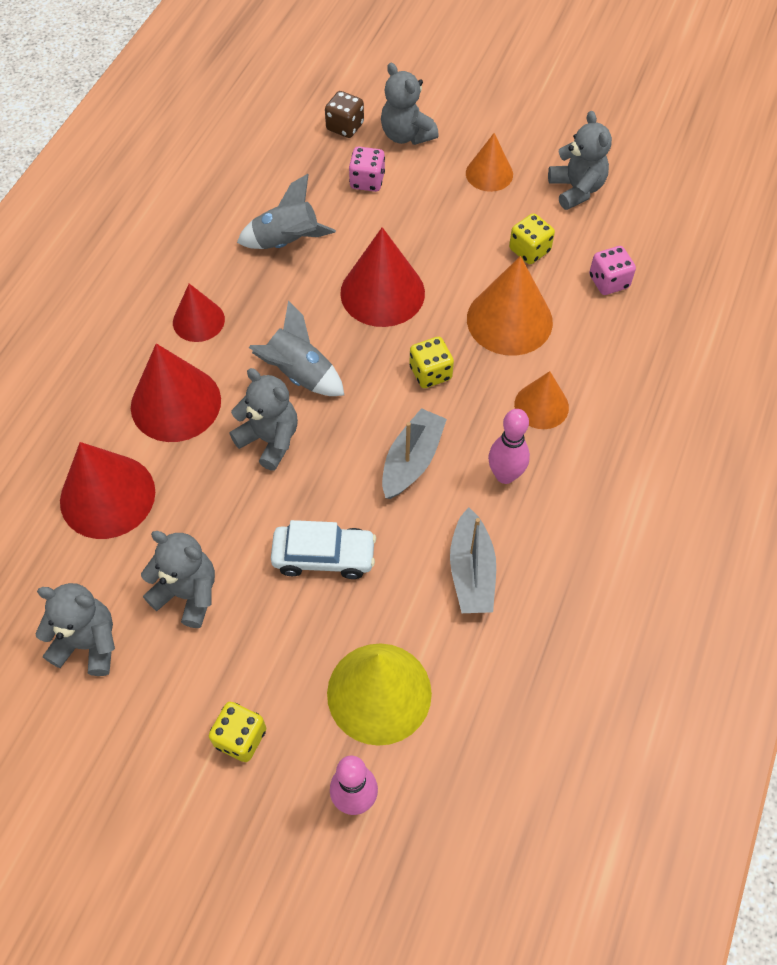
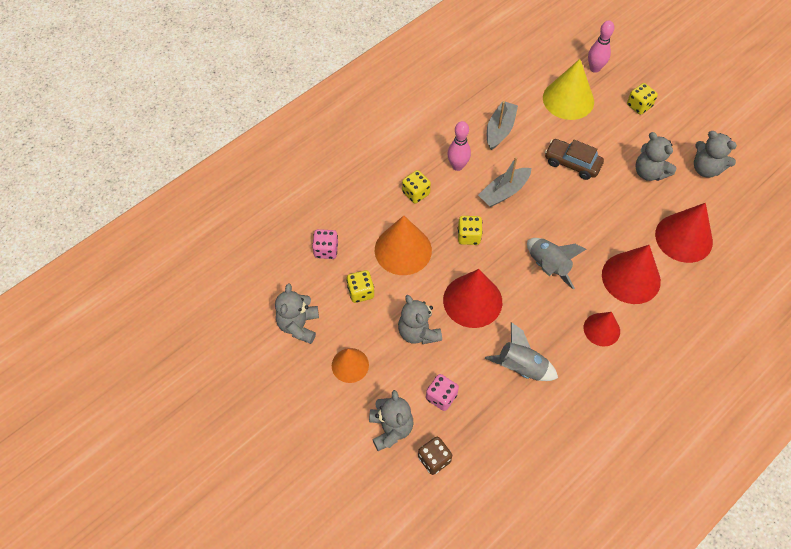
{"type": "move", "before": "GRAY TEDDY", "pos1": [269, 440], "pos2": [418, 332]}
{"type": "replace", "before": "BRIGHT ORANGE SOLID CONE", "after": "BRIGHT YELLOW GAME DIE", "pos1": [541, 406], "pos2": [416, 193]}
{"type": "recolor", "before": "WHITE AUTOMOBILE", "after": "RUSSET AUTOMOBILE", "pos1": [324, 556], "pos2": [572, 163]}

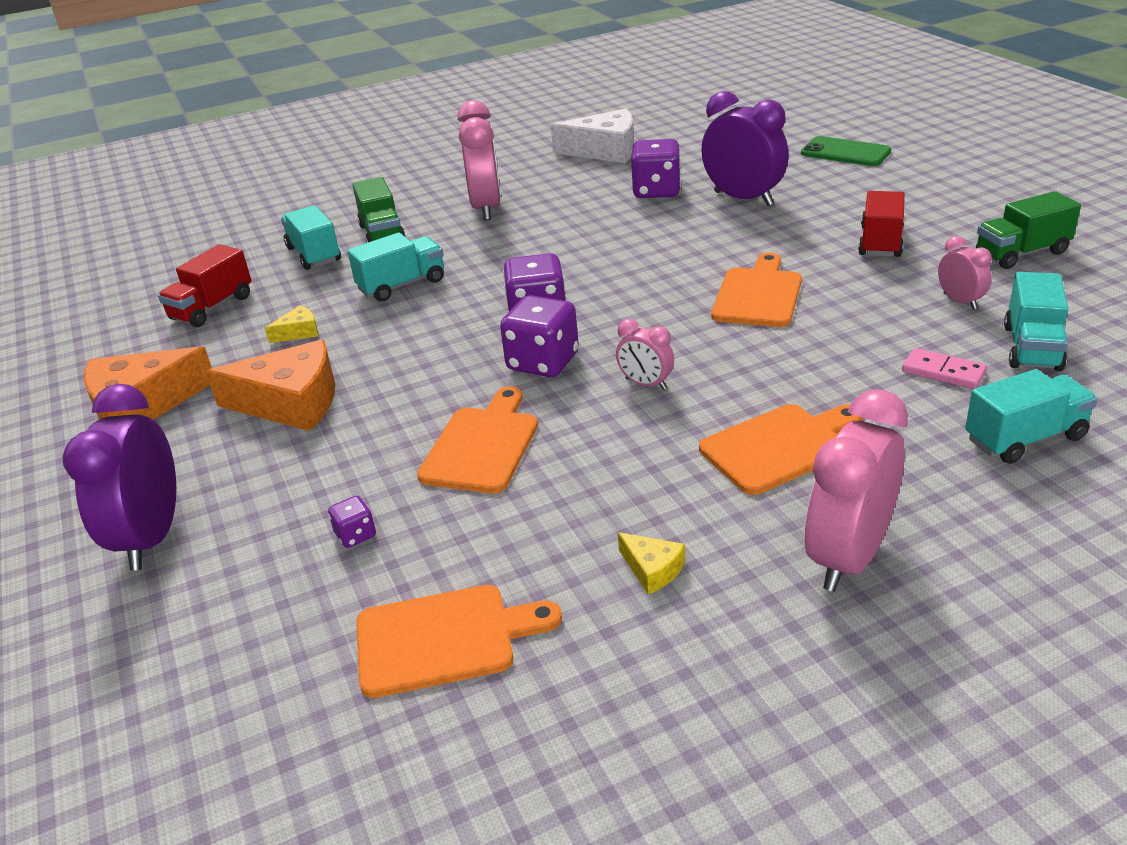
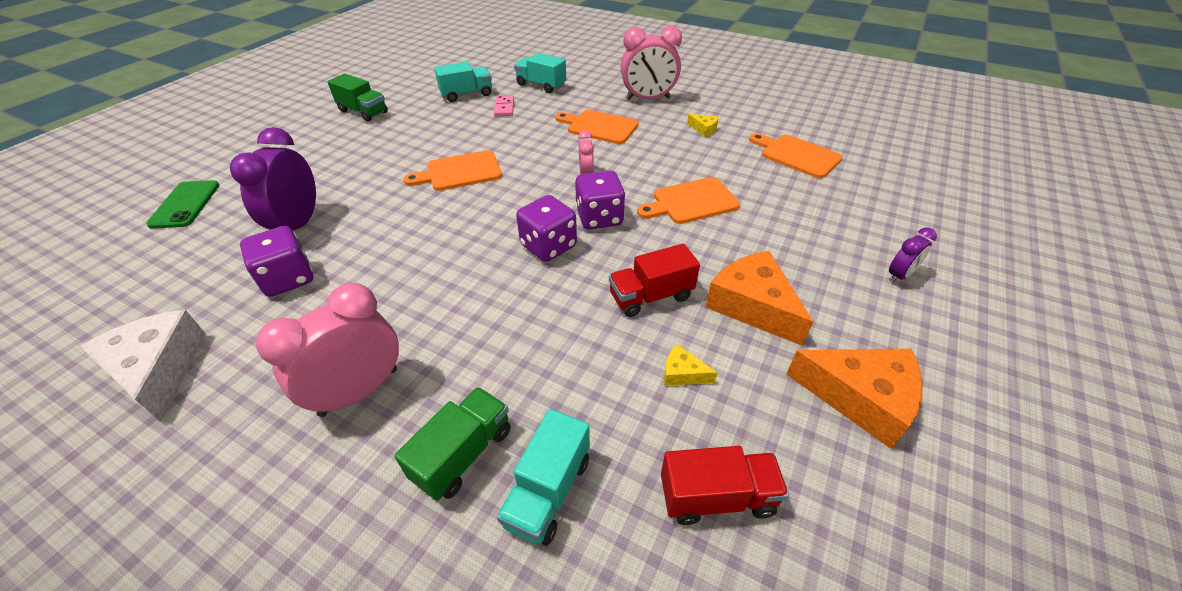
{"type": "move", "before": "RED LORRY", "pos1": [880, 242], "pos2": [651, 296]}
{"type": "rotate", "before": "BRIGHT YELLOW CHEESE", "pos1": [652, 569], "pos2": [704, 129], "turn": 120}
{"type": "resize", "before": "VIOLET CLOCK", "pos1": [152, 537], "pos2": [899, 275], "scale": 0.51}
{"type": "delete", "before": "VIOLET GAME DIE", "pos1": [355, 535]}
{"type": "delete", "before": "AQUA LORRY", "pos1": [402, 285]}
{"type": "delete", "before": "ROSY CLOCK", "pos1": [959, 301]}

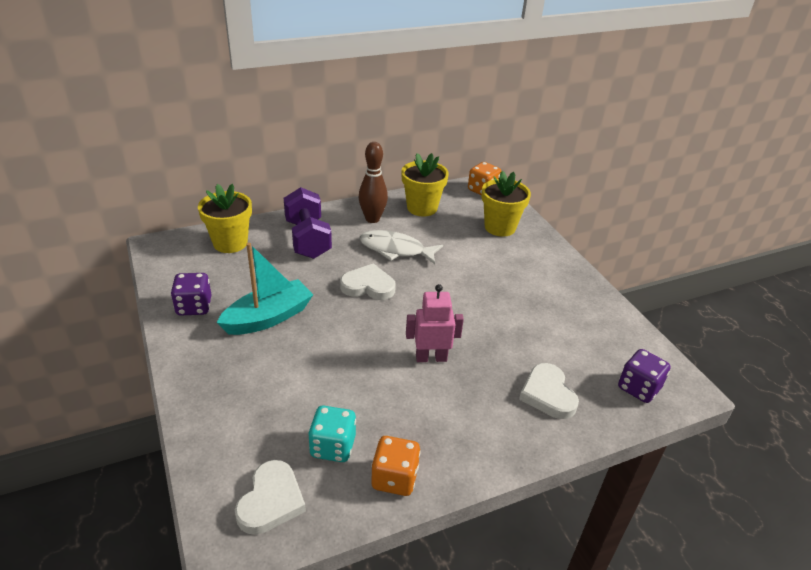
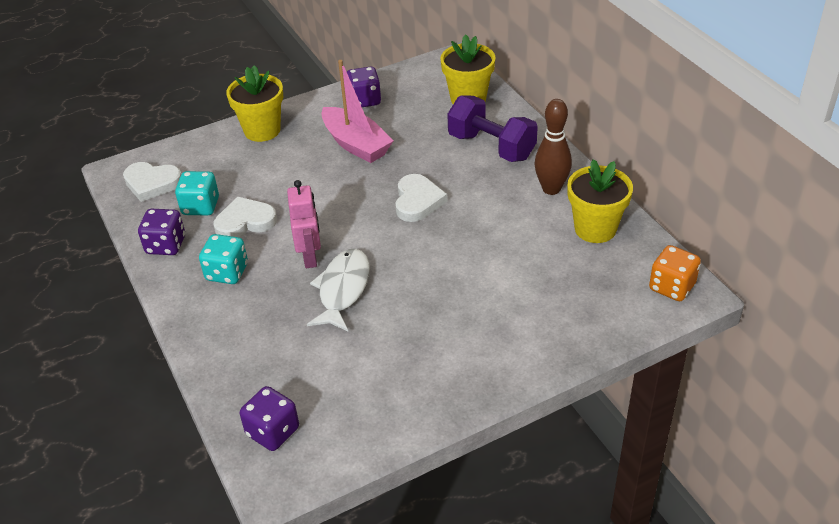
{"type": "recolor", "before": "BRIGHT ORANGE GAME DIE", "after": "VIOLET GAME DIE", "pos1": [394, 478], "pos2": [166, 245]}
{"type": "insert", "after": "AQUA GAME DIE", "pos2": [227, 272]}
{"type": "move", "before": "WHITE HEART SHAPE", "pos1": [548, 394], "pos2": [245, 222]}
{"type": "move", "before": "BRIGHT YELLOW PLANT POT", "pos1": [500, 227], "pos2": [262, 130]}
{"type": "move", "before": "WHITE FISH FIGURE", "pos1": [395, 249], "pos2": [343, 289]}
{"type": "recolor", "before": "AQUA SAILBOAT", "after": "ROSY SAILBOAT", "pos1": [268, 317], "pos2": [356, 144]}
{"type": "rotate", "before": "VIOLET FREE WEIGHT", "pos1": [307, 239], "pos2": [491, 147], "turn": 60}

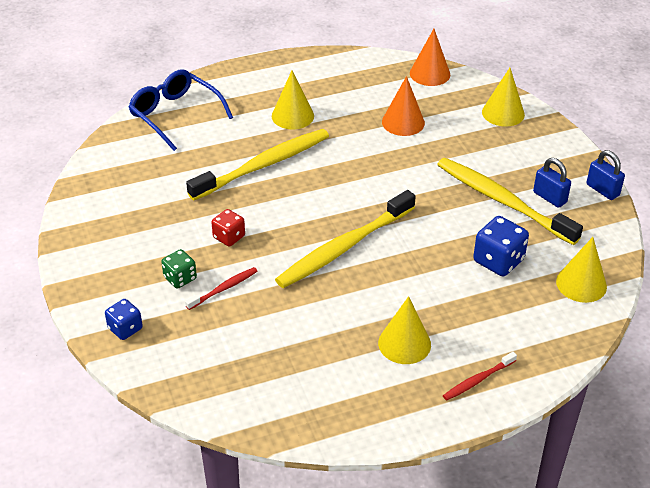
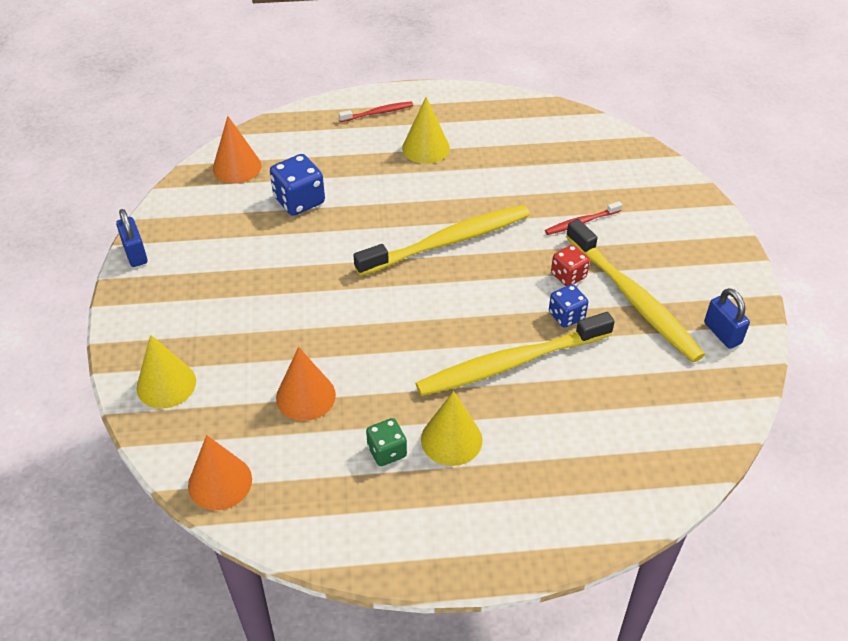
{"type": "recolor", "before": "BRIGHT YELLOW SOLID CONE", "after": "BRIGHT ORANGE SOLID CONE", "pos1": [581, 284], "pos2": [237, 167]}
{"type": "move", "before": "GREEN GAME DIE", "pos1": [180, 278], "pos2": [387, 451]}
{"type": "move", "before": "COBALT GAME DIE", "pos1": [125, 328], "pos2": [566, 316]}
{"type": "move", "before": "BRIGHT YELLOW DENTAL BRUSH", "pos1": [502, 201], "pos2": [633, 299]}
{"type": "move", "before": "COBALT LOCK", "pos1": [549, 197], "pos2": [722, 333]}
{"type": "delete", "before": "COBALT EYEGLASSES", "pos1": [175, 115]}

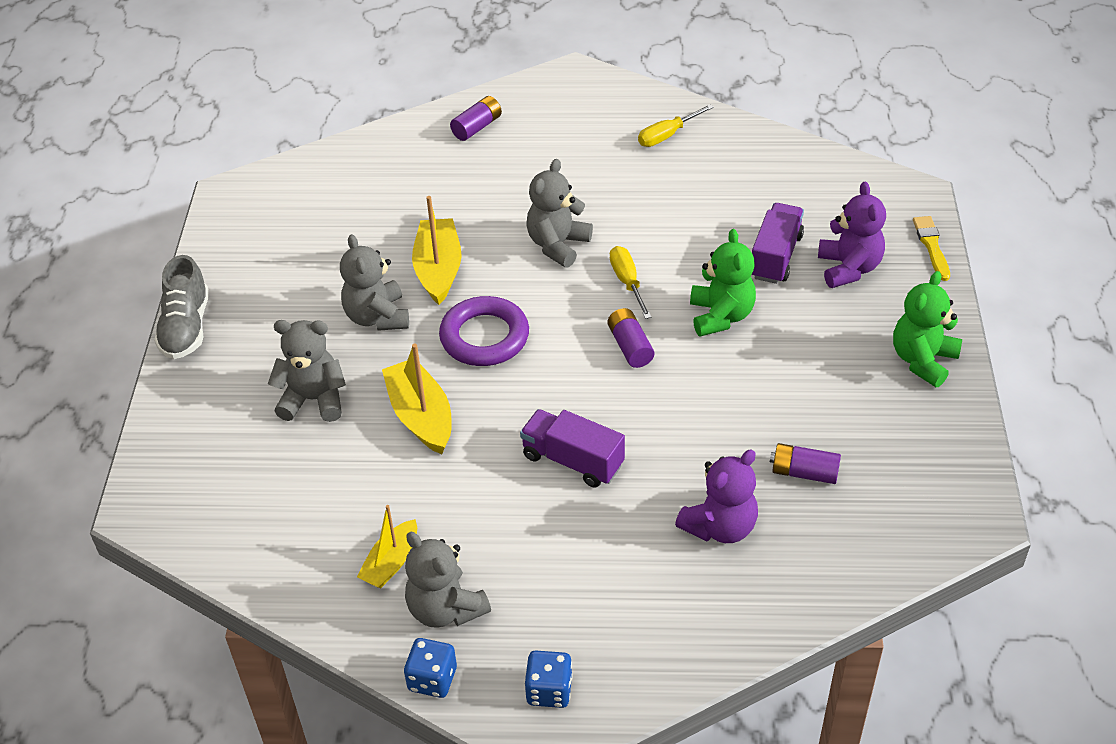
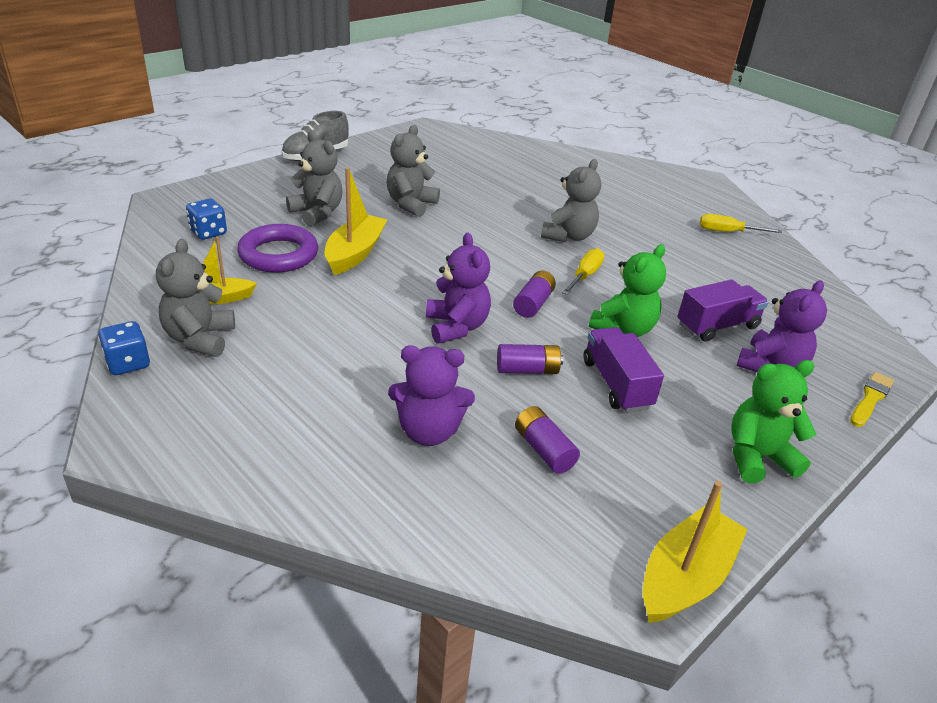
{"type": "move", "before": "COBALT GAME DIE", "pos1": [549, 690], "pos2": [208, 232]}
{"type": "move", "before": "VIOLET RING", "pos1": [484, 337], "pos2": [278, 254]}
{"type": "insert", "after": "VIOLET TEDDY", "pos2": [456, 327]}
{"type": "move", "before": "VIOLET AA BATTERY", "pos1": [477, 127], "pos2": [527, 370]}
{"type": "rotate", "before": "GRAY TEDDY", "pos1": [557, 245], "pos2": [568, 236], "turn": 135}
{"type": "move", "before": "VIOLET LORRY", "pos1": [572, 460], "pos2": [616, 384]}
{"type": "move", "before": "BRIGHT YELLOW SAILBOAT", "pos1": [438, 269], "pos2": [685, 577]}

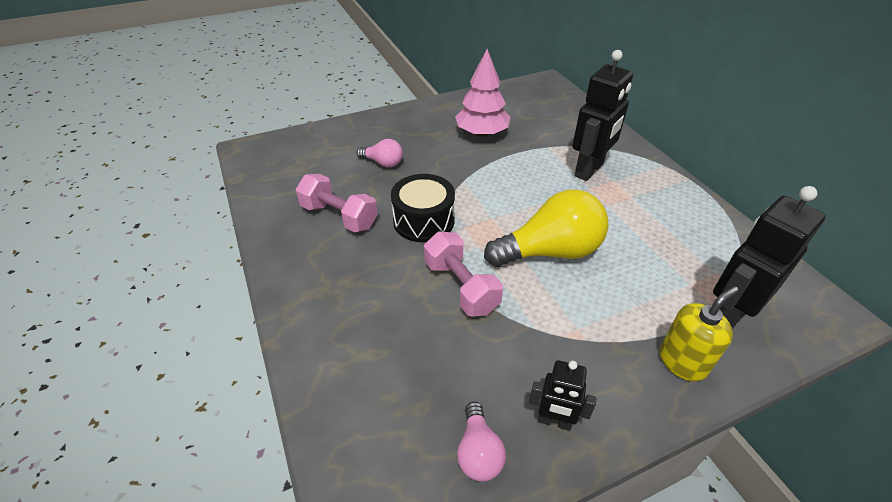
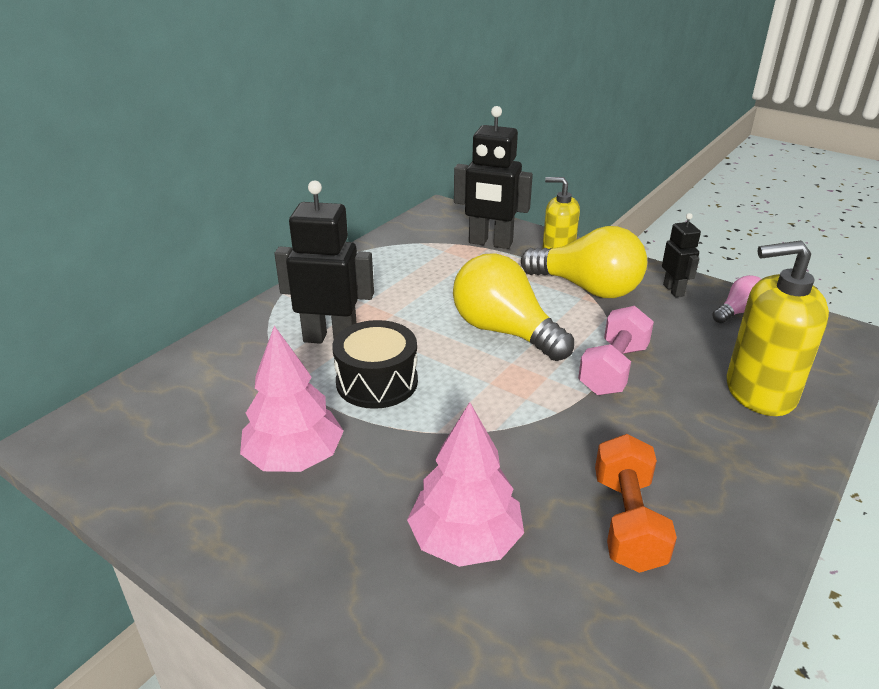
{"type": "move", "before": "EBONY SNARE DRUM", "pos1": [424, 221], "pos2": [377, 382]}
{"type": "replace", "before": "ROSY LIGHTBULB", "after": "ROSY TREE", "pos1": [383, 163], "pos2": [465, 541]}
{"type": "insert", "after": "BRIGHT YELLOW LIGHTBULB", "pos2": [587, 288]}
{"type": "recolor", "before": "ROSY FREE WEIGHT", "after": "BRIGHT ORANGE FREE WEIGHT", "pos1": [339, 216], "pos2": [627, 521]}
{"type": "insert", "after": "BRIGHT YELLOW SOAP DISPENSER", "pos2": [759, 392]}

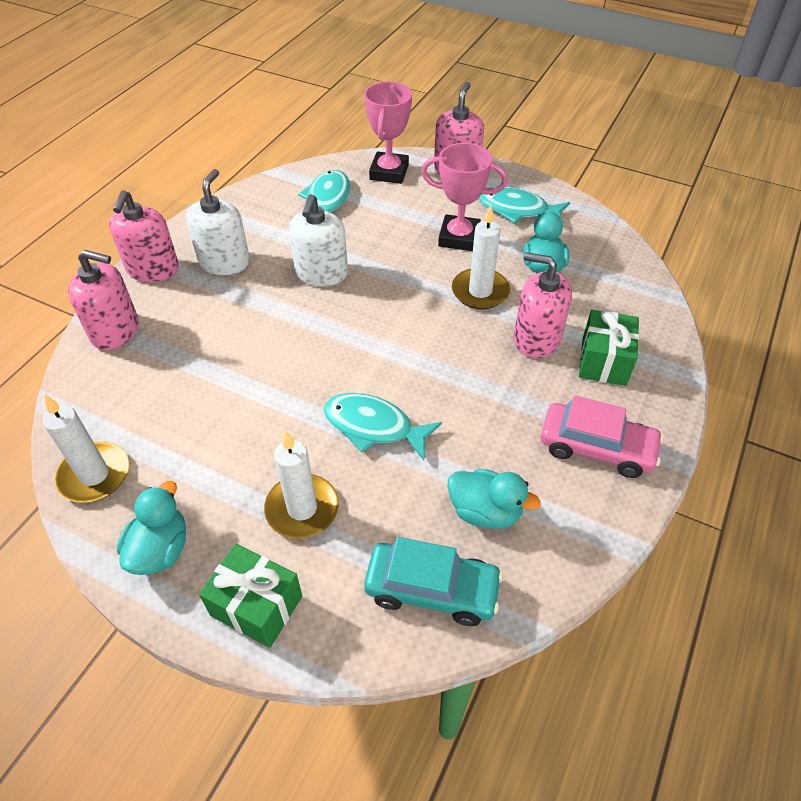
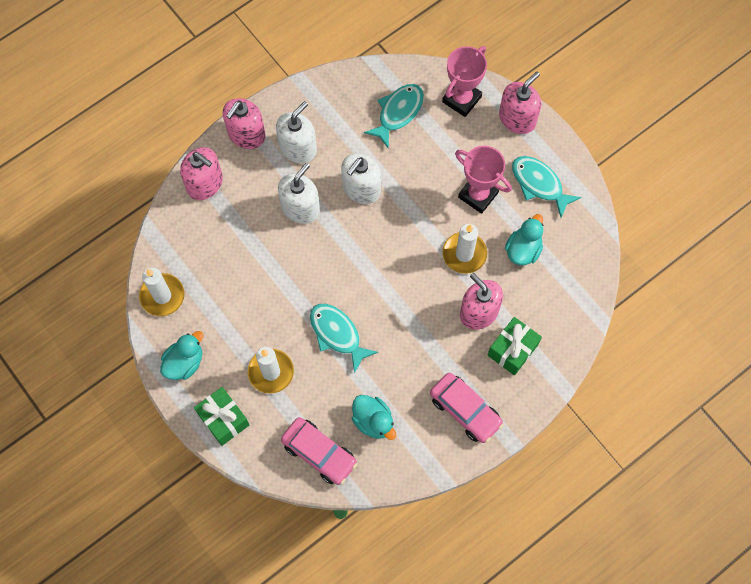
{"type": "insert", "after": "WHITE SOAP DISPENSER", "pos2": [300, 208]}
{"type": "recolor", "before": "AQUA AUTOMOBILE", "after": "ROSY AUTOMOBILE", "pos1": [432, 589], "pos2": [319, 453]}

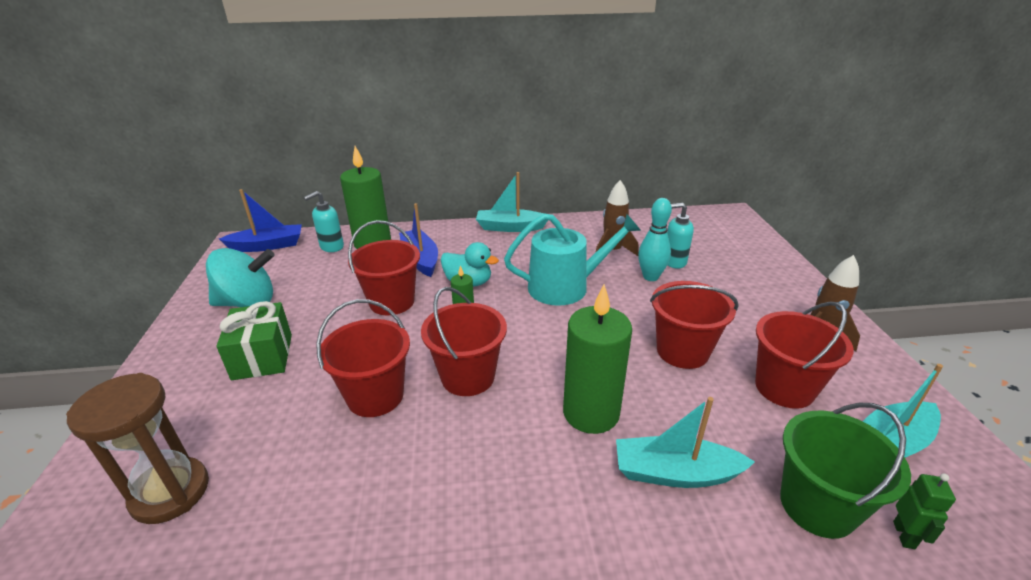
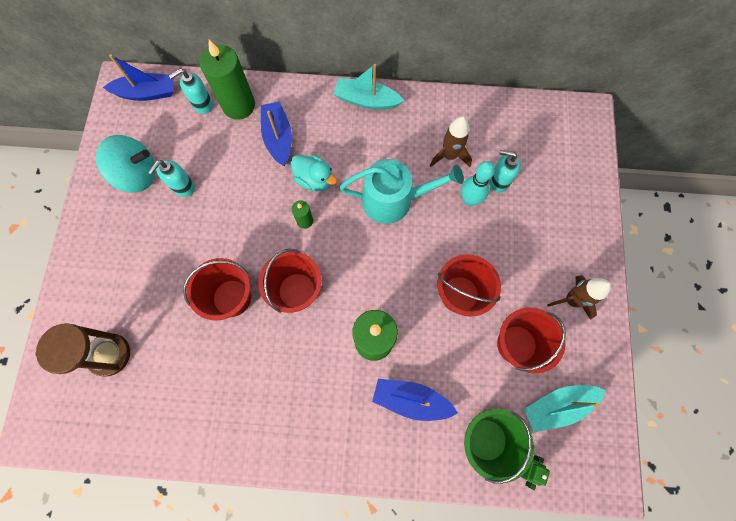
{"type": "insert", "after": "AQUA SOAP DISPENSER", "pos2": [183, 187]}
{"type": "recolor", "before": "AQUA SAILBOAT", "after": "COBALT SAILBOAT", "pos1": [675, 473], "pos2": [411, 400]}
{"type": "delete", "before": "GREEN GIFT", "pos1": [262, 356]}
{"type": "delete", "before": "RED SAND BUCKET", "pos1": [392, 302]}

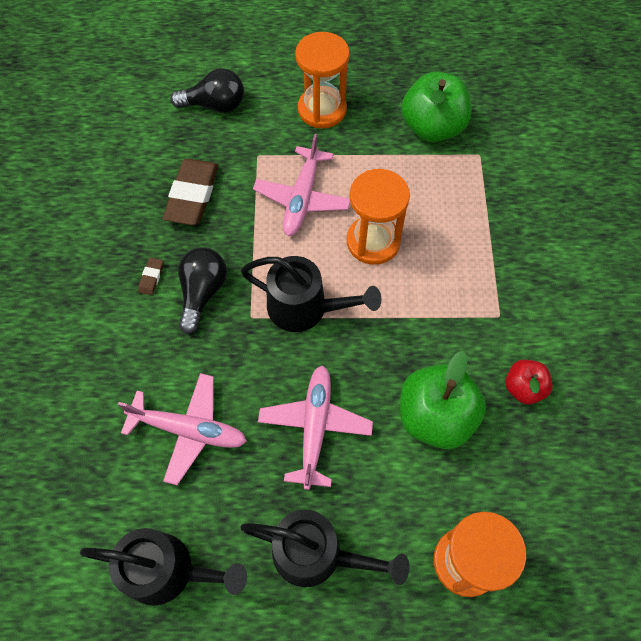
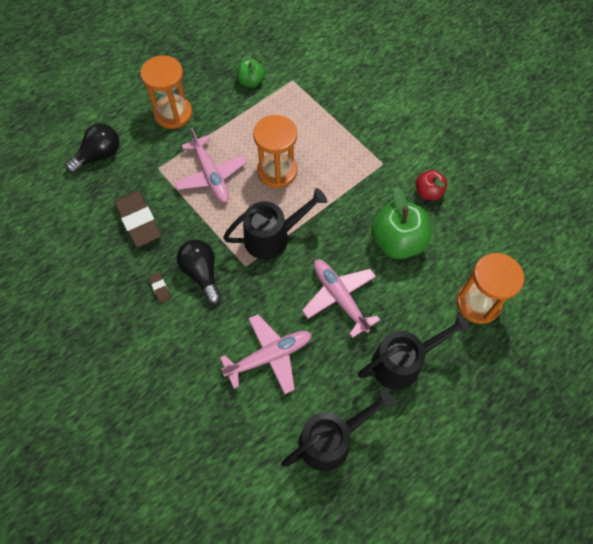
{"type": "resize", "before": "GREEN APPLE", "pos1": [432, 127], "pos2": [251, 82], "scale": 0.55}

